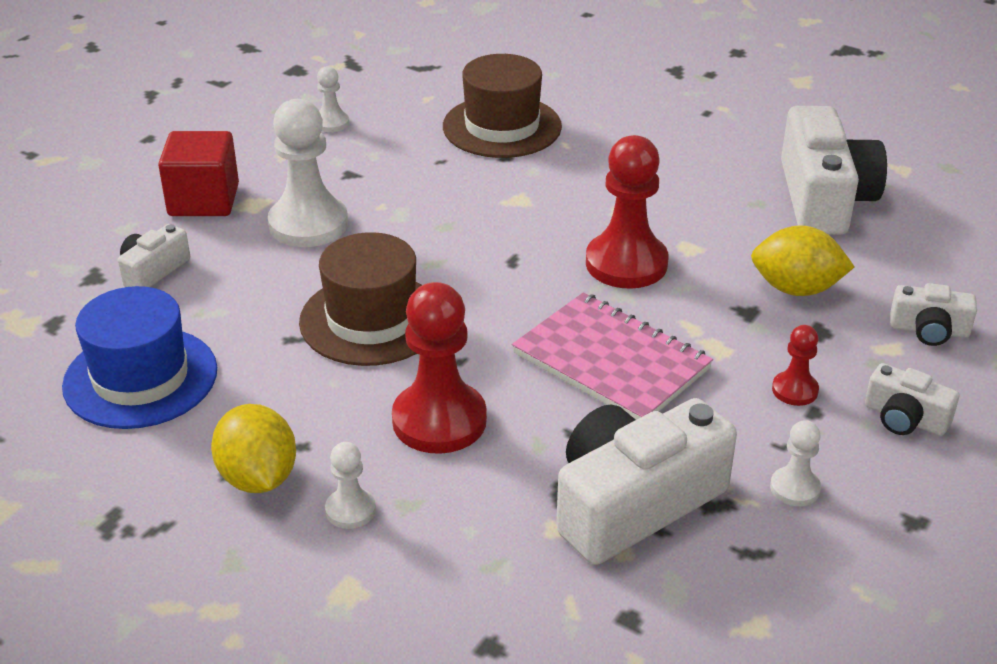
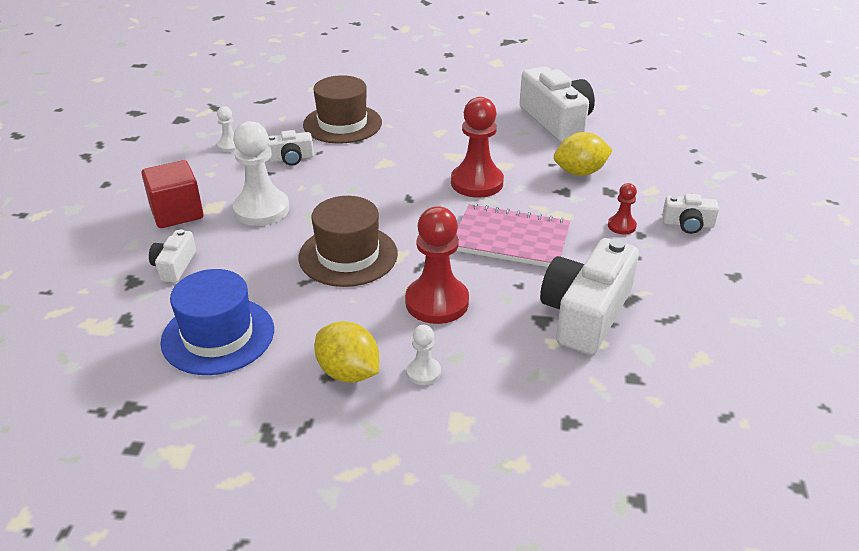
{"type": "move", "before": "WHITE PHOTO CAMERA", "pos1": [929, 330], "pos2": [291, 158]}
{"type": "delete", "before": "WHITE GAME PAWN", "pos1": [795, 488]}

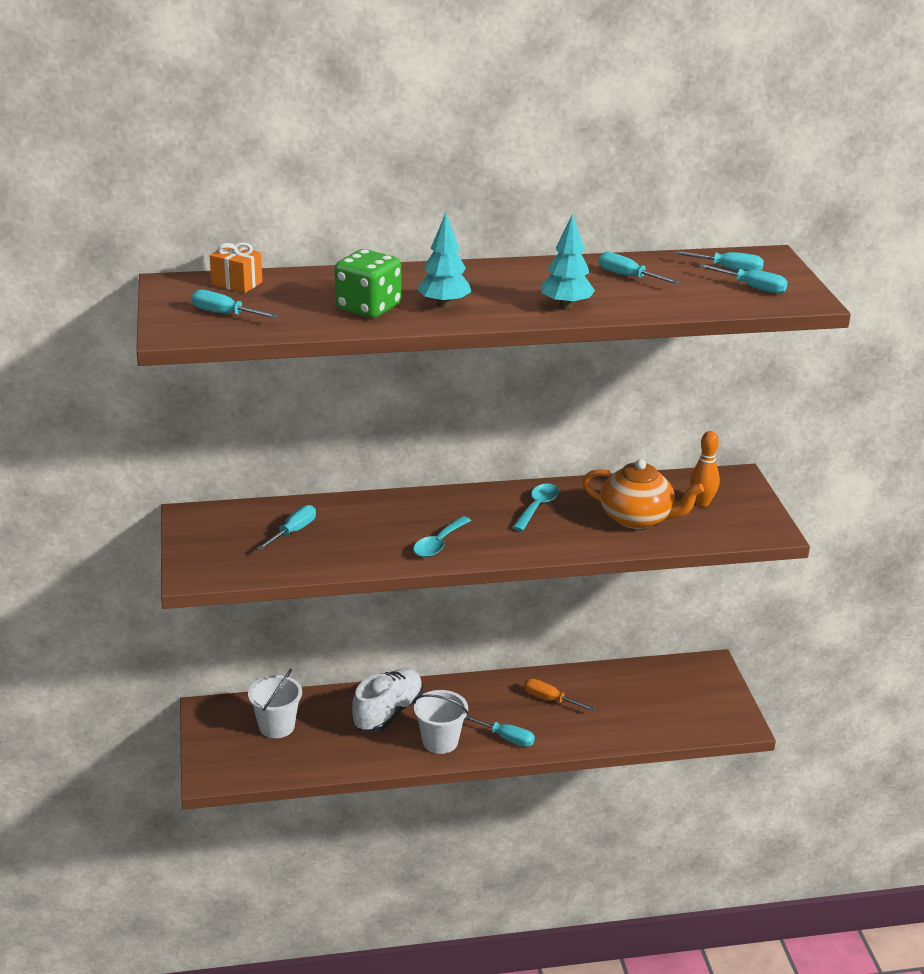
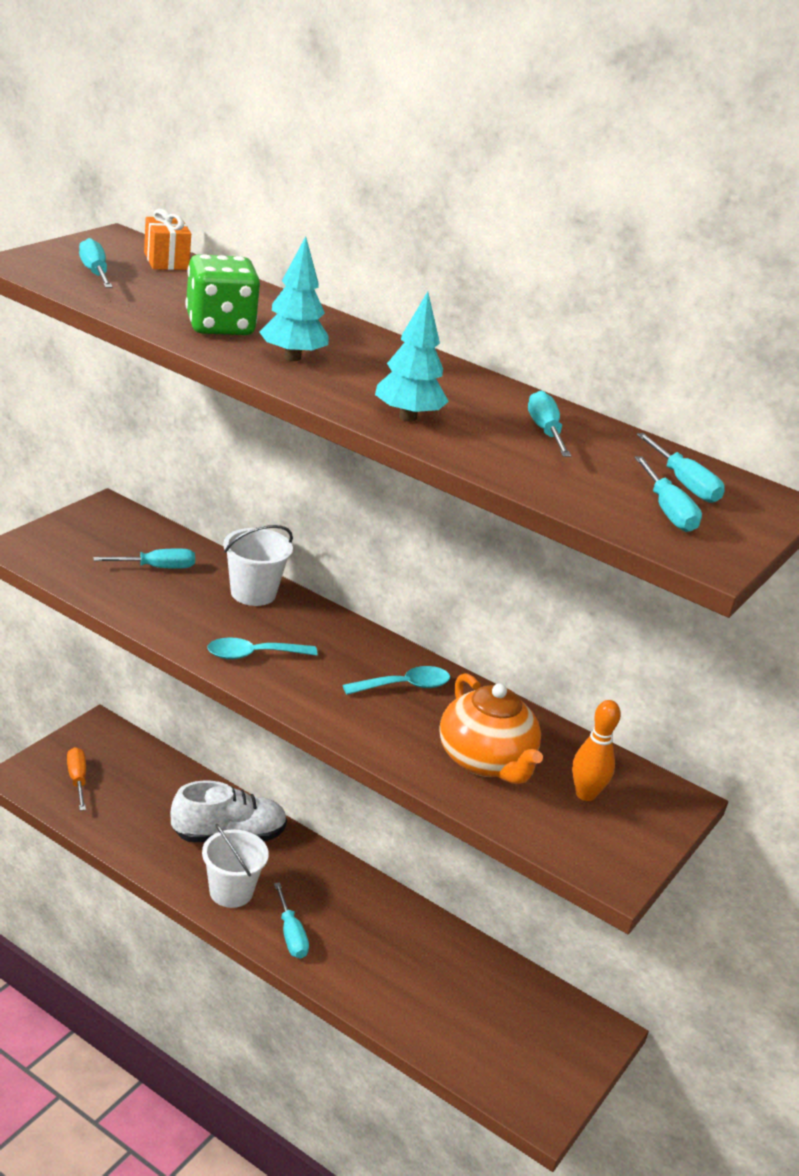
{"type": "move", "before": "BRIGHT ORANGE SCREWDRIVER", "pos1": [549, 699], "pos2": [77, 779]}
{"type": "move", "before": "WHITE SAND BUCKET", "pos1": [276, 726], "pos2": [253, 593]}

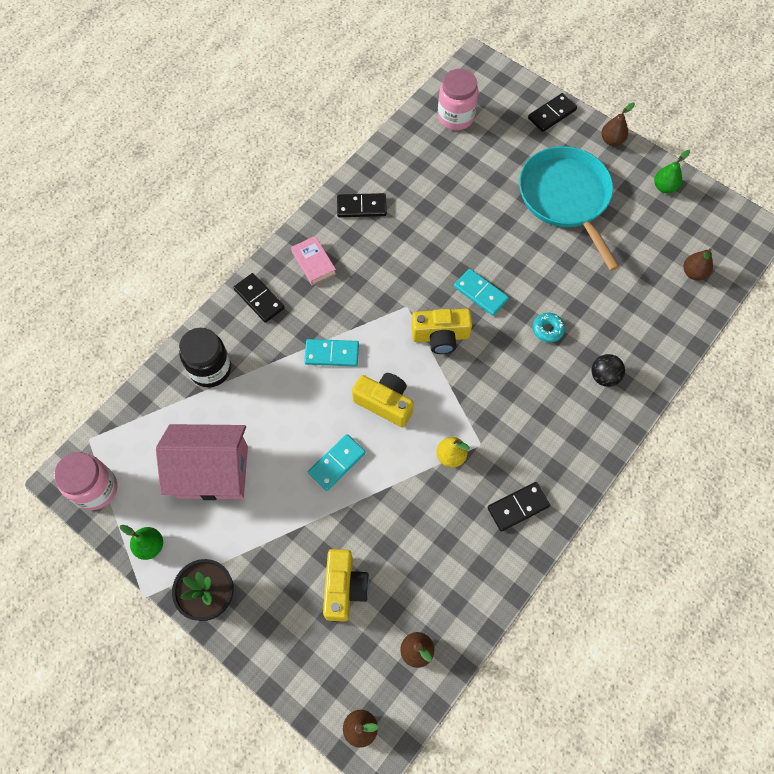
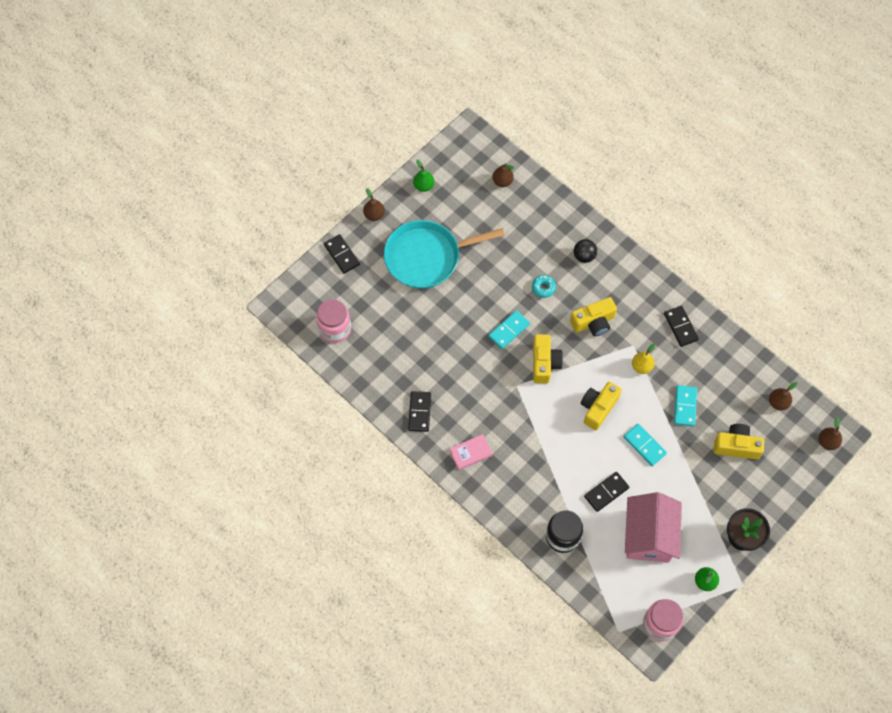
{"type": "insert", "after": "BRIGHT YELLOW PHOTO CAMERA", "pos2": [593, 322]}
{"type": "move", "before": "EBONY DOMINO PIECE", "pos1": [259, 299], "pos2": [606, 492]}
{"type": "move", "before": "AQUA DOMINO PIECE", "pos1": [332, 354], "pos2": [685, 406]}

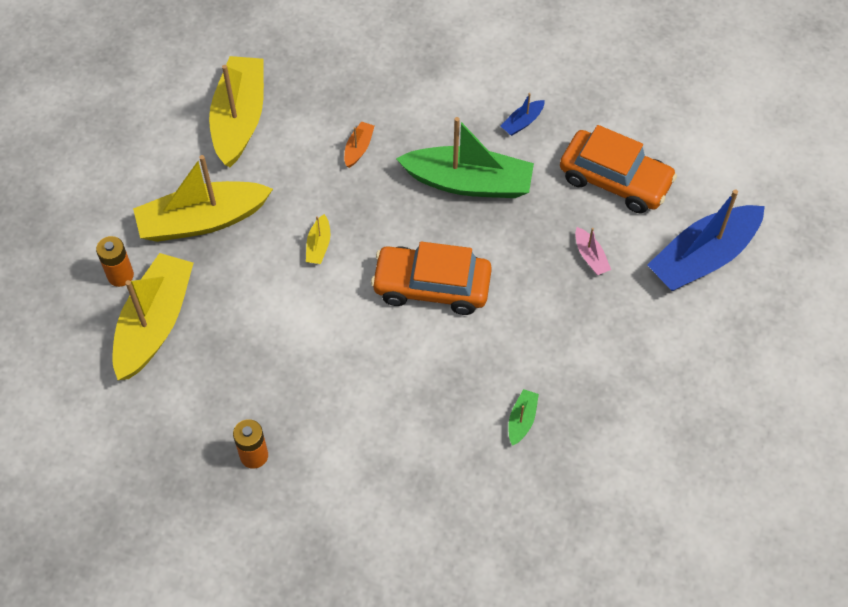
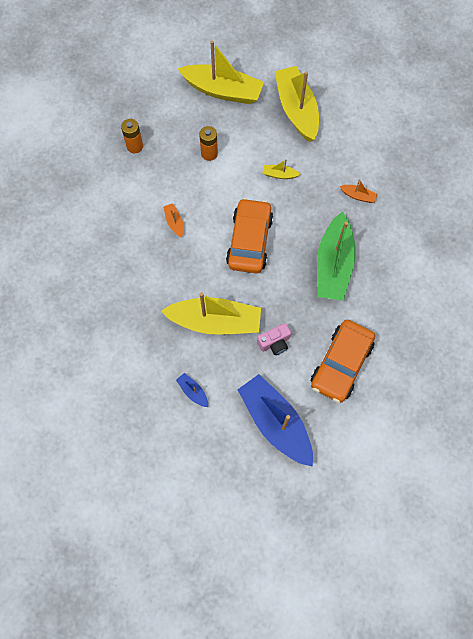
{"type": "move", "before": "BRIGHT YELLOW SAILBOAT", "pos1": [239, 119], "pos2": [215, 321]}
{"type": "insert", "after": "BRIGHT ORANGE SAILBOAT", "pos2": [174, 222]}
{"type": "move", "before": "COBALT SAILBOAT", "pos1": [522, 122], "pos2": [193, 391]}
{"type": "move", "before": "BRIGHT ORANGE AA BATTERY", "pos1": [120, 275], "pos2": [209, 153]}
{"type": "replace", "before": "ROSY SAILBOAT", "after": "ROSY PHOTO CAMERA", "pos1": [590, 257], "pos2": [274, 343]}
{"type": "delete", "before": "GREEN SAILBOAT", "pos1": [522, 420]}

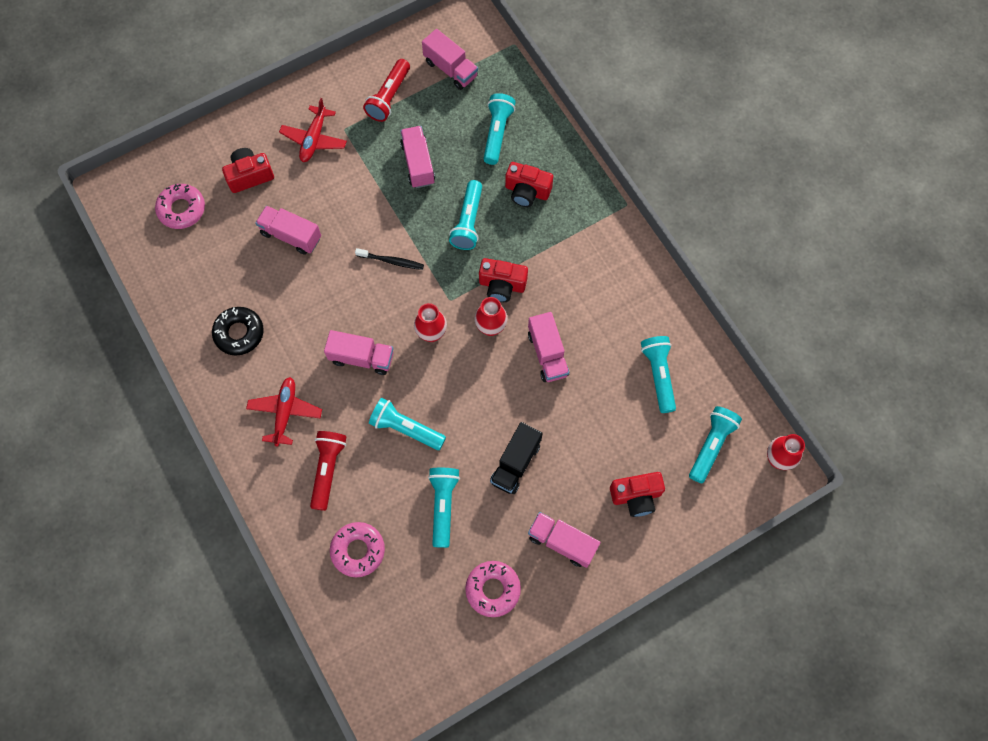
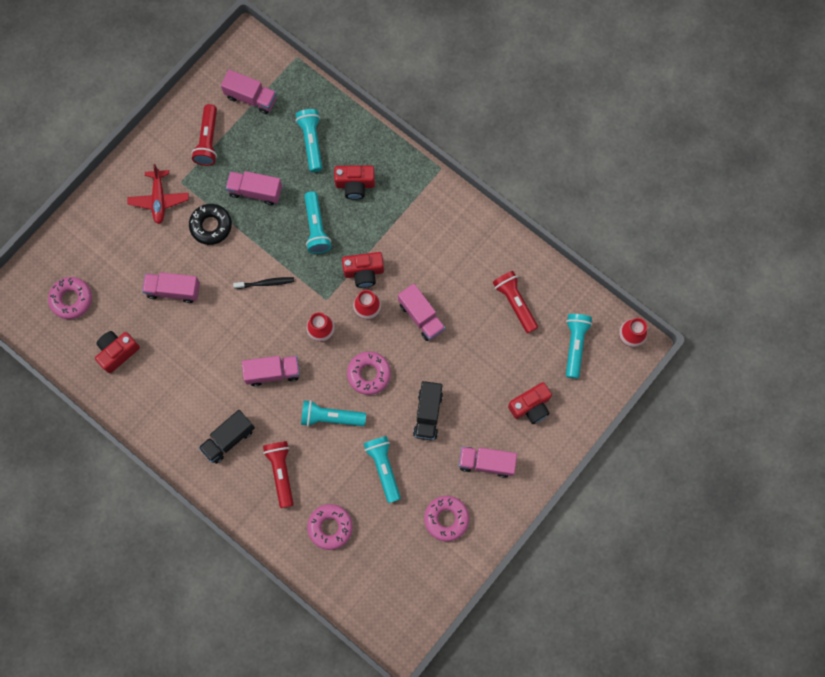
{"type": "move", "before": "RED PHOTO CAMERA", "pos1": [250, 176], "pos2": [117, 352]}
{"type": "move", "before": "EBONY DONUT", "pos1": [239, 333], "pos2": [211, 226]}
{"type": "replace", "before": "RED TOY PLANE", "after": "EBONY LORRY", "pos1": [285, 412], "pos2": [228, 439]}
{"type": "rotate", "before": "ROSY LORRY", "pos1": [418, 163], "pos2": [255, 191], "turn": -45}
{"type": "insert", "after": "ROSY DONUT", "pos2": [369, 374]}
{"type": "recolor", "before": "AQUA POCKET TORCH", "after": "RED POCKET TORCH", "pos1": [658, 375], "pos2": [515, 303]}

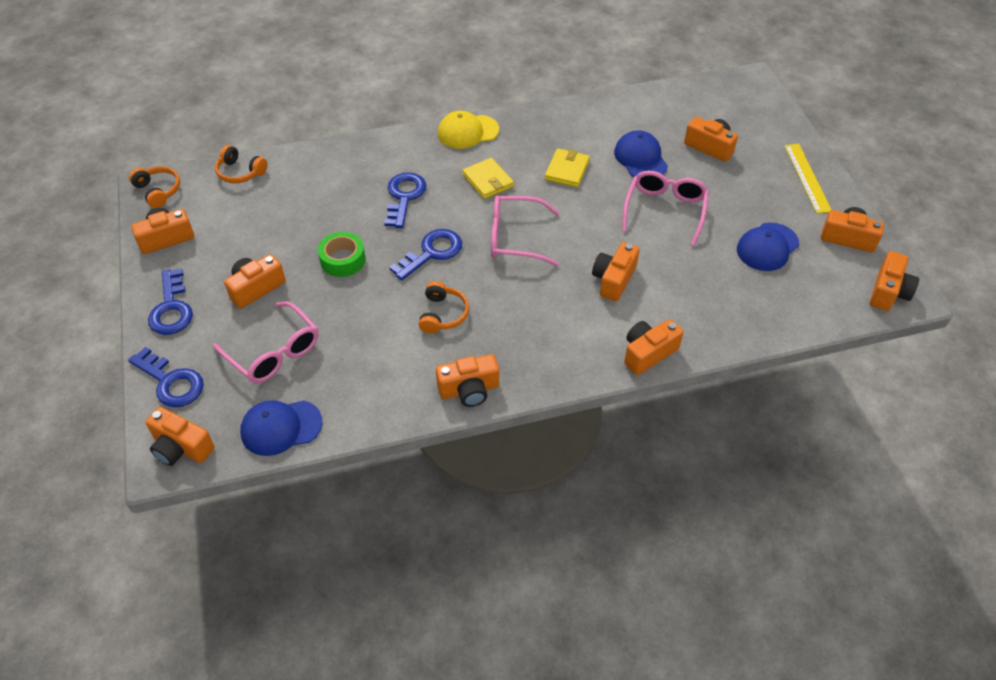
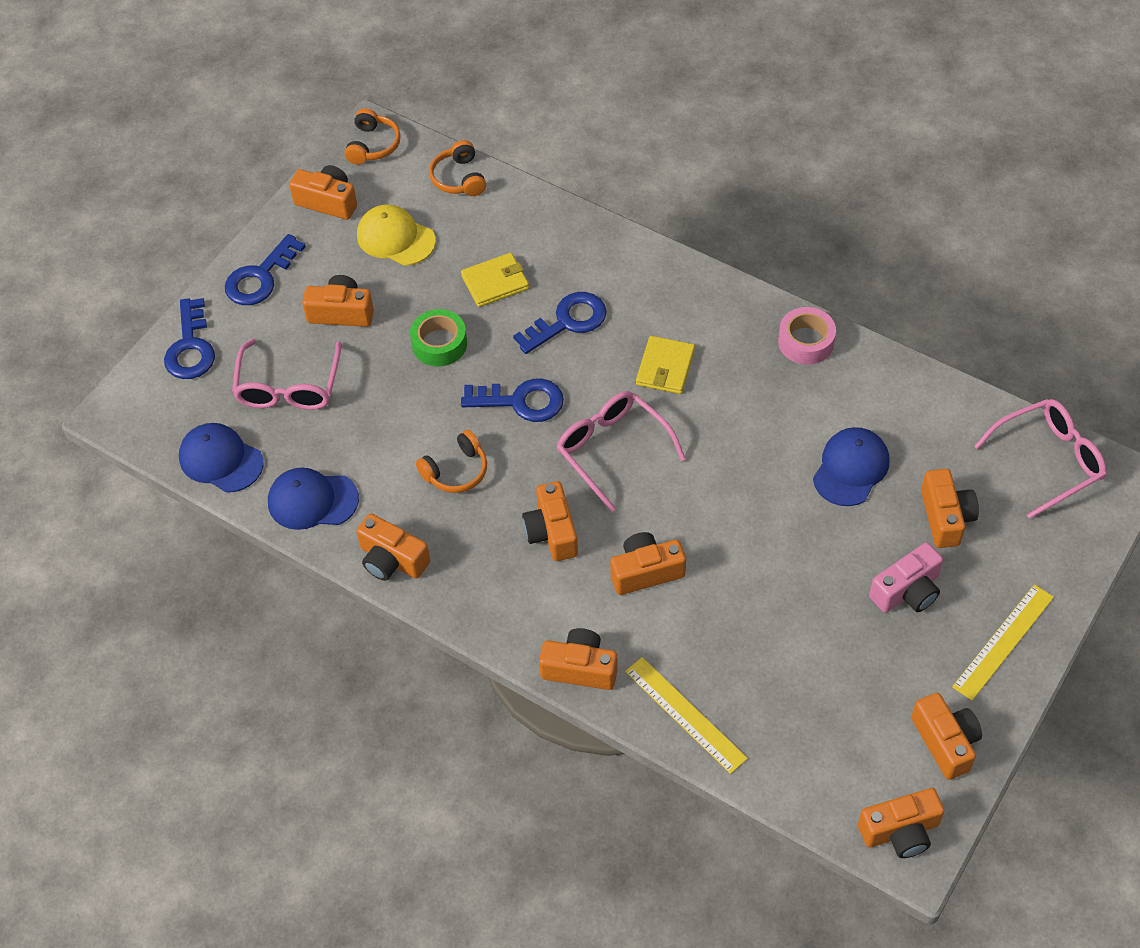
{"type": "move", "before": "COBALT PEAKED CAP", "pos1": [767, 247], "pos2": [312, 500]}
{"type": "move", "before": "BRIGHT YELLOW PEAKED CAP", "pos1": [467, 132], "pos2": [395, 238]}
{"type": "move", "before": "BRIGHT YELLOW WALLET", "pos1": [567, 170], "pos2": [495, 282]}
{"type": "move", "before": "BRIGHT ORANGE PHOTO CAMERA", "pos1": [181, 447], "pos2": [551, 532]}
{"type": "insert", "after": "BRIGHT YELLOW STRAIGHTEDGE", "pos2": [685, 714]}
{"type": "insert", "after": "ROSY ROLL OF TAPE", "pos2": [806, 342]}
{"type": "insert", "after": "ROSY PHOTO CAMERA", "pos2": [907, 591]}
{"type": "move", "before": "ROSY EYEGLASSES", "pos1": [665, 210], "pos2": [1048, 461]}

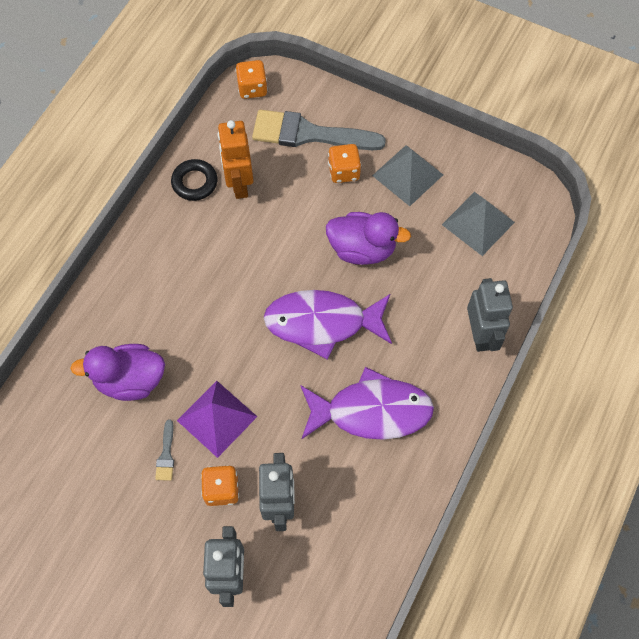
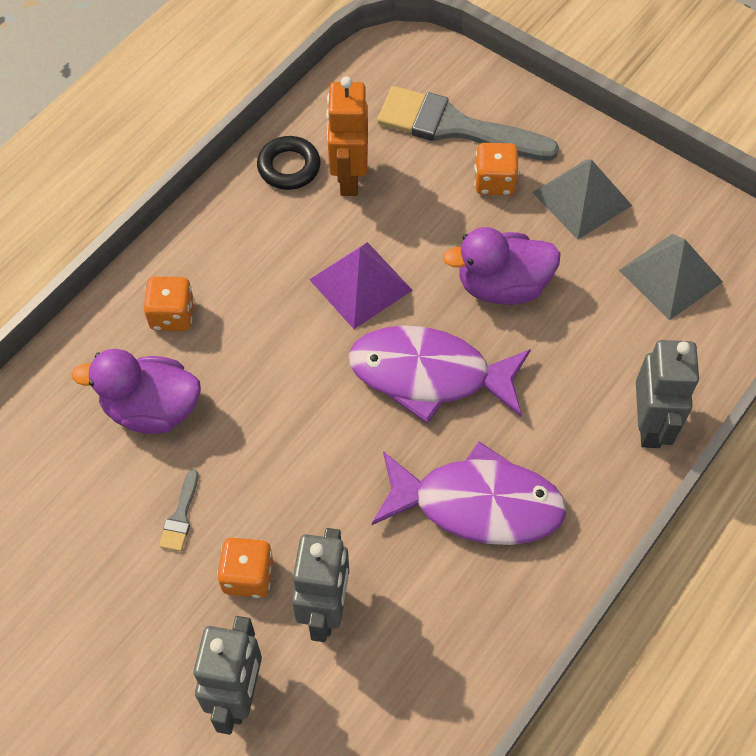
{"type": "move", "before": "BRIGHT ORANGE GAME DIE", "pos1": [252, 88], "pos2": [172, 315]}
{"type": "move", "before": "VIOLET PYRAMID", "pos1": [217, 418], "pos2": [360, 284]}
{"type": "rotate", "before": "VIOLET DUCK", "pos1": [362, 249], "pos2": [502, 286], "turn": 150}

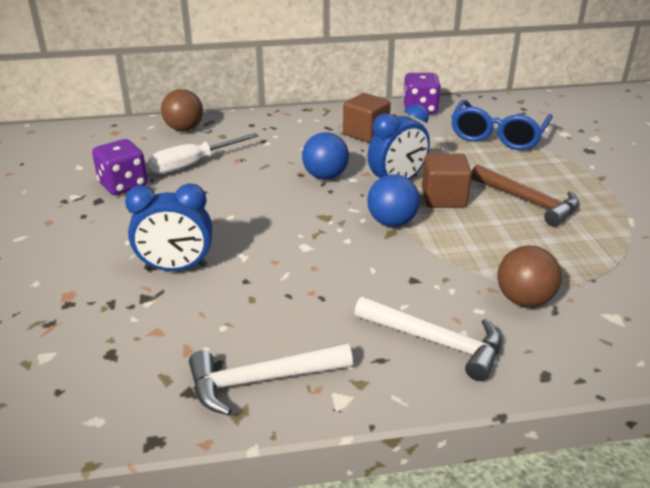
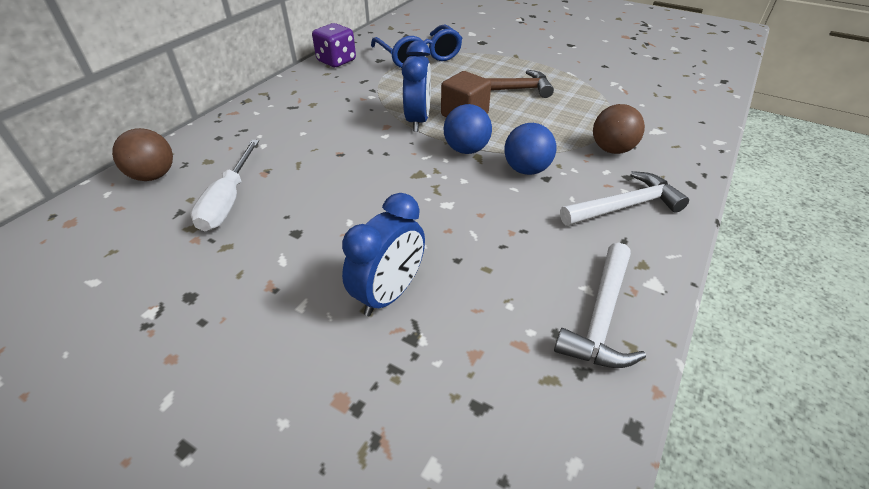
{"type": "move", "before": "COBALT SPHERE", "pos1": [325, 176], "pos2": [526, 169]}
{"type": "delete", "before": "VIOLET GAME DIE", "pos1": [123, 185]}
{"type": "delete", "before": "RUSSET CUBE", "pos1": [366, 133]}

